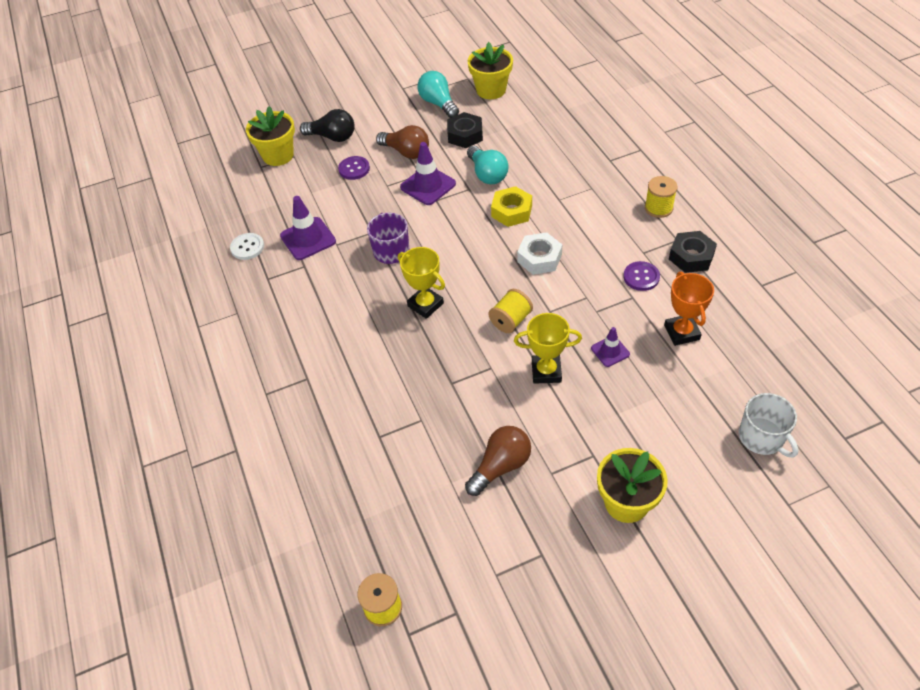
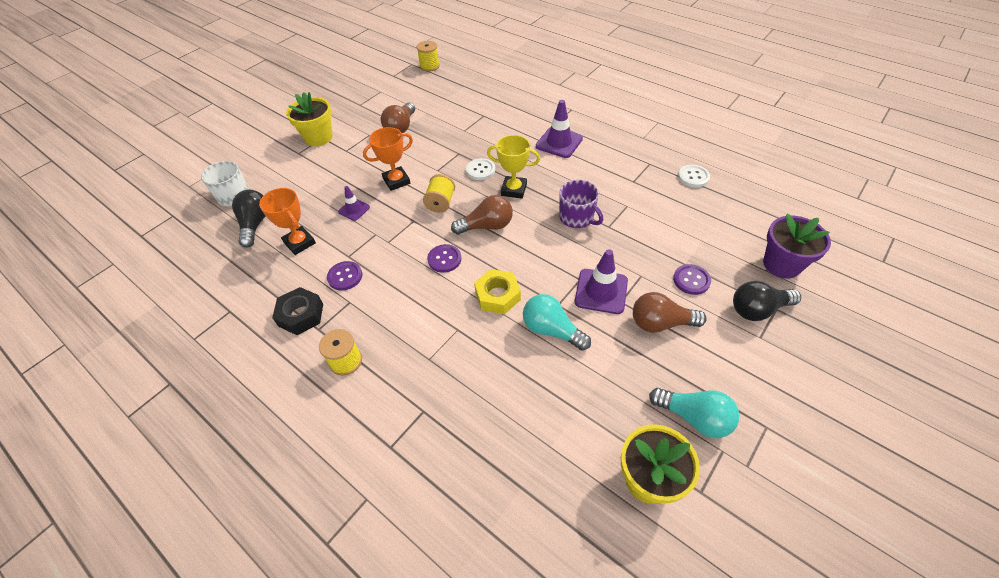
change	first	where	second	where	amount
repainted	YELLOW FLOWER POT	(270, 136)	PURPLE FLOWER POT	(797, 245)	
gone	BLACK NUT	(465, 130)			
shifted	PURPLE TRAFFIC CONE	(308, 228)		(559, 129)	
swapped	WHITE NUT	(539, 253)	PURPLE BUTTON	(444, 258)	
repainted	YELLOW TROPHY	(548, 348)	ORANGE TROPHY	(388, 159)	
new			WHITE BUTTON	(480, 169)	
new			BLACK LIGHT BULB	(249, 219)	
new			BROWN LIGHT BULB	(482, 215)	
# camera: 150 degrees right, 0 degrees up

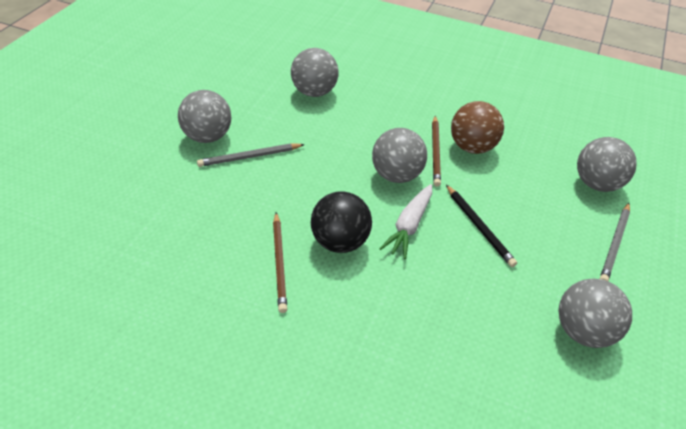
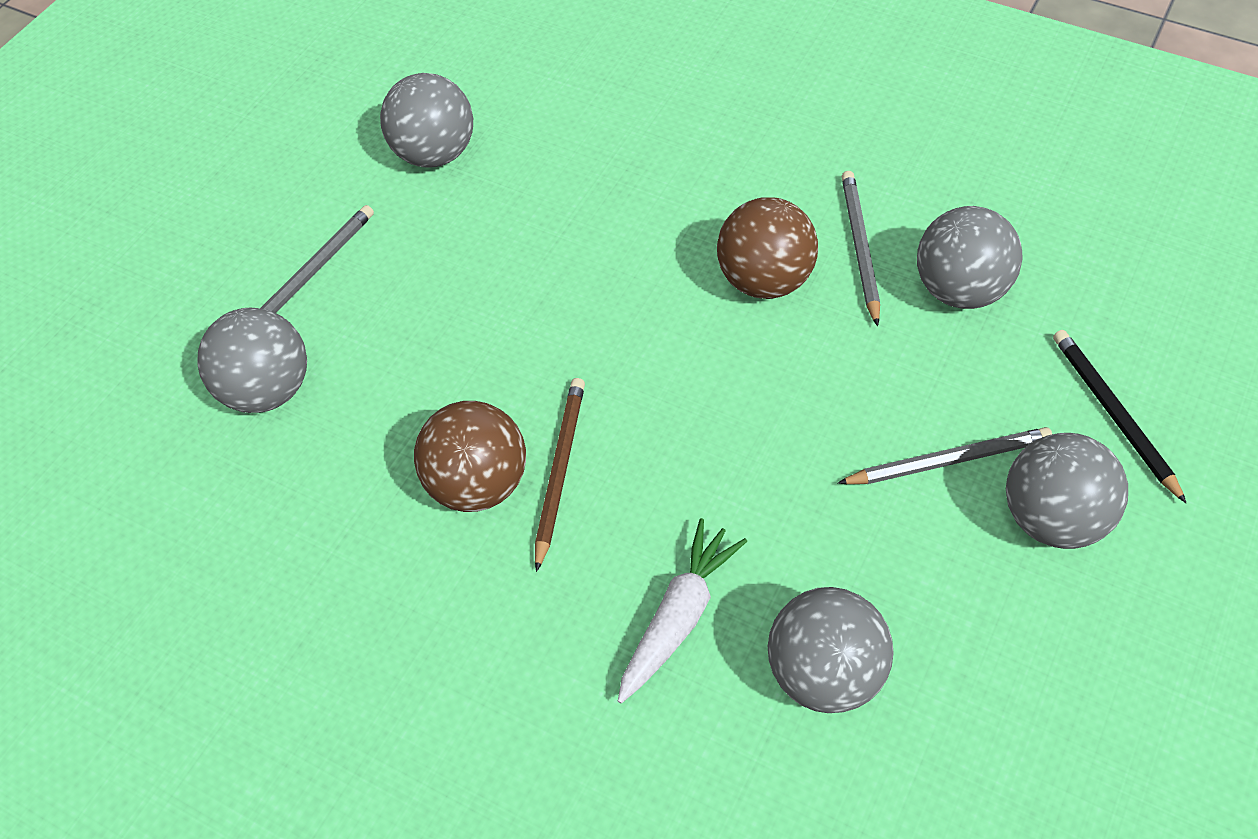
change	first	where	second	where	amount
shifted	GREY BALL	(399, 155)		(970, 257)	
shifted	WHITE CARROT	(405, 221)		(682, 611)	
shifted	BLACK PENCIL	(481, 226)		(1119, 416)	
repainted	BLACK BALL	(341, 222)	BROWN BALL	(767, 248)	
repainted	BROWN PENCIL	(280, 262)	GREY PENCIL	(861, 249)	
# camera: 170 degrees left, 10 degrees up

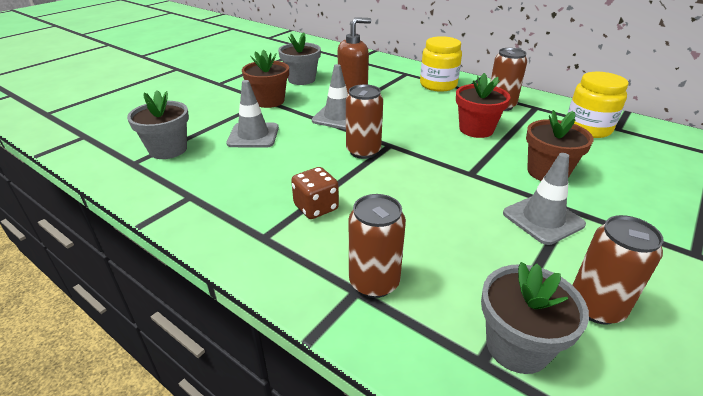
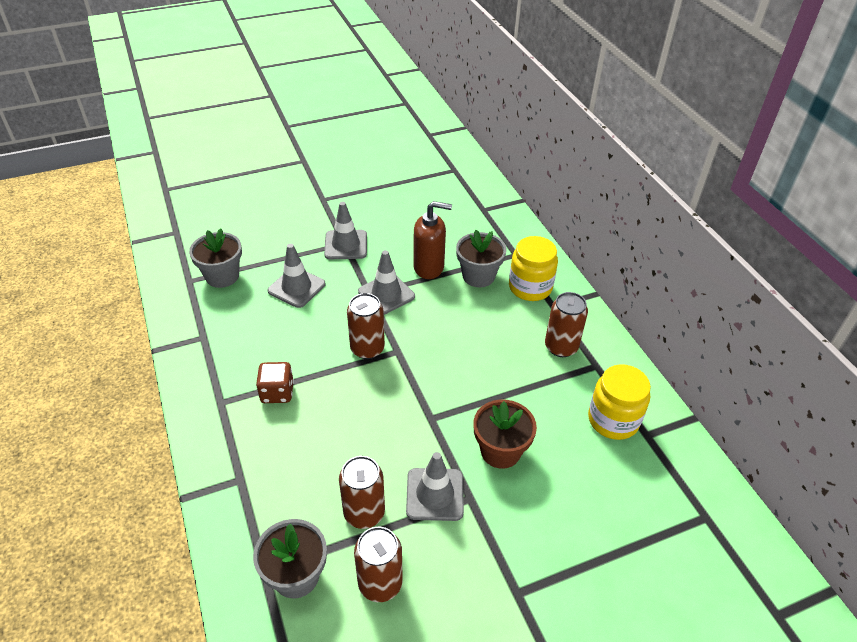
change	first	where	second	where	amount
shifted	GREY FLOWER POT	(299, 58)		(481, 258)	
swapped	BROWN FLOWER POT	(265, 79)	GREY TRAFFIC CONE	(345, 230)	
gone	RED FLOWER POT	(483, 105)			
shifted	BROWN CAN	(377, 246)		(362, 492)	
# camera: 30 degrees right, 10 degrees up

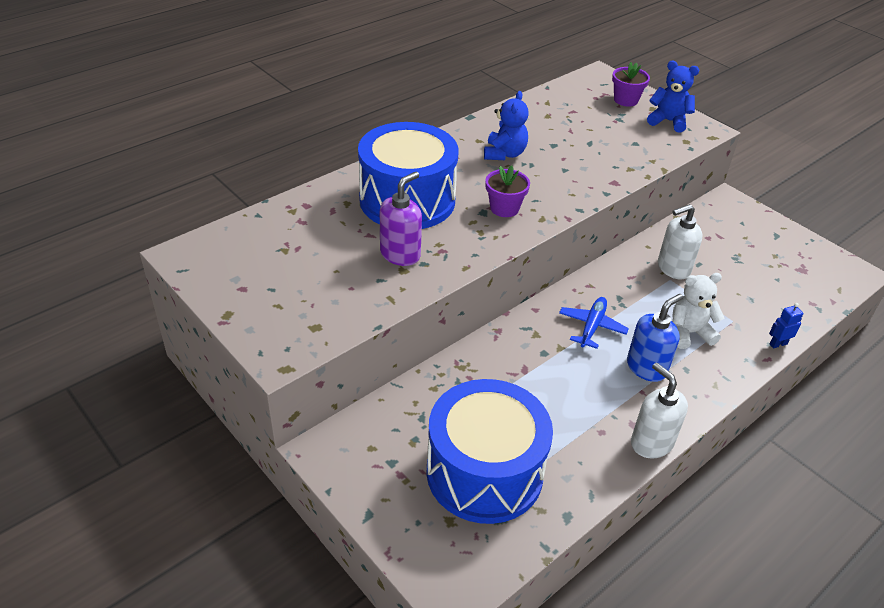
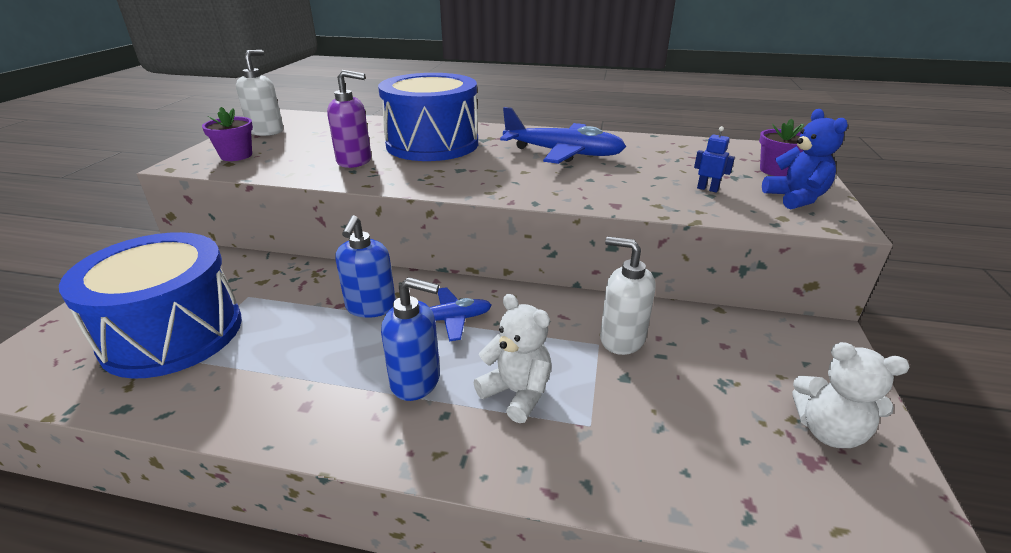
change	first	where	second	where	amount
swapped	BLUE TEDDY BEAR	(506, 125)	BLUE PLANE	(563, 135)	
shifted	PURPLE FLOWER POT	(507, 191)		(227, 134)	
shifted	BLUE ROBOT	(786, 326)		(714, 159)	
shifted	WHITE SOAP DISPENSER	(659, 411)		(260, 93)	
new			BLUE SOAP DISPENSER	(365, 266)	
new			WHITE TEDDY BEAR	(851, 395)	
# camera: 55 degrees right, 10 degrees down

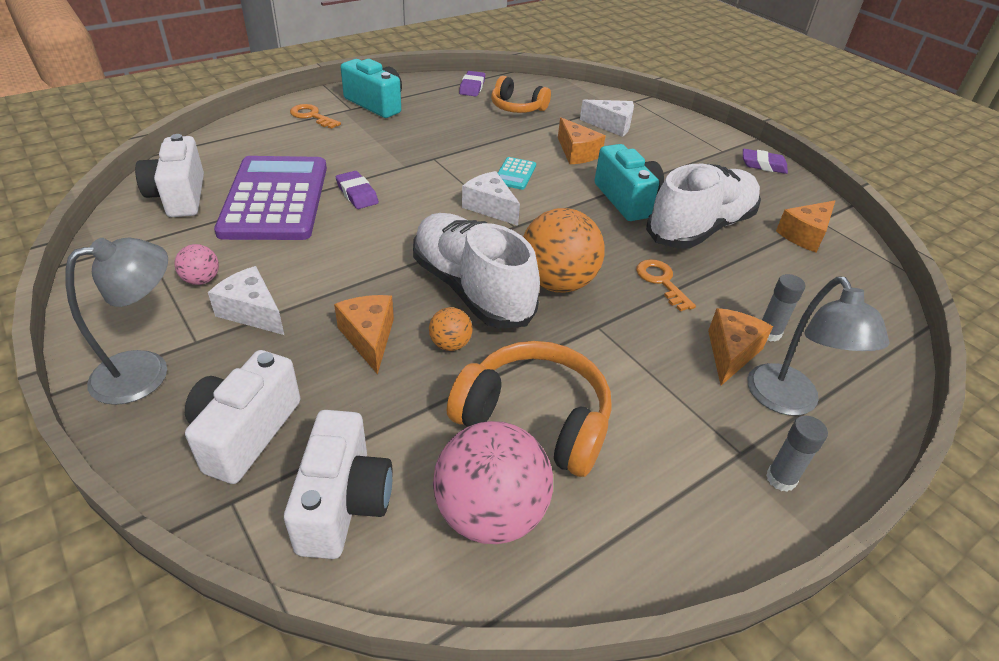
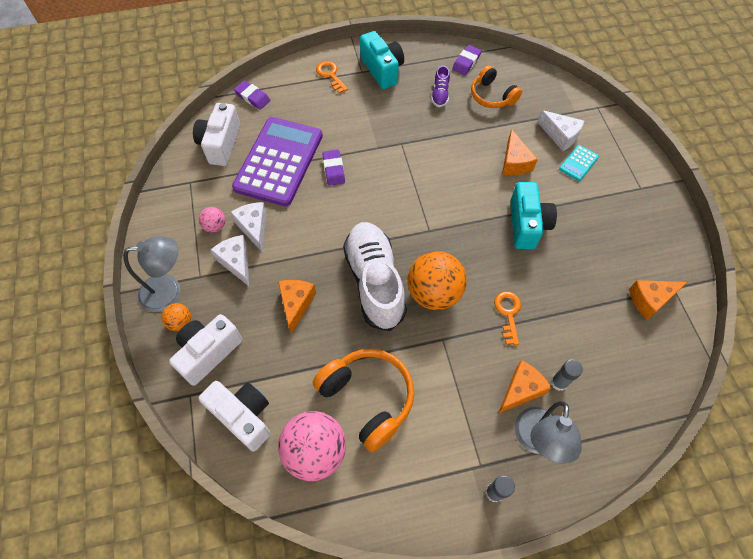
change	first	where	second	where	amount
shifted	PURPLE ERASER	(765, 161)		(252, 95)	
shifted	TURQUOISE CALCULATOR	(517, 173)		(579, 163)	
gone	WHITE SHOE	(703, 206)			
shifted	WHITE CHEESE	(491, 198)		(248, 227)	
shifted	ORANGE BALL	(450, 329)		(176, 317)	
rotated	WHITE CAMERA	(338, 484)		(235, 416)	75 degrees counterclockwise
new			PURPLE SHOE	(440, 86)	
# camera: 25 degrees right, 20 degrees up

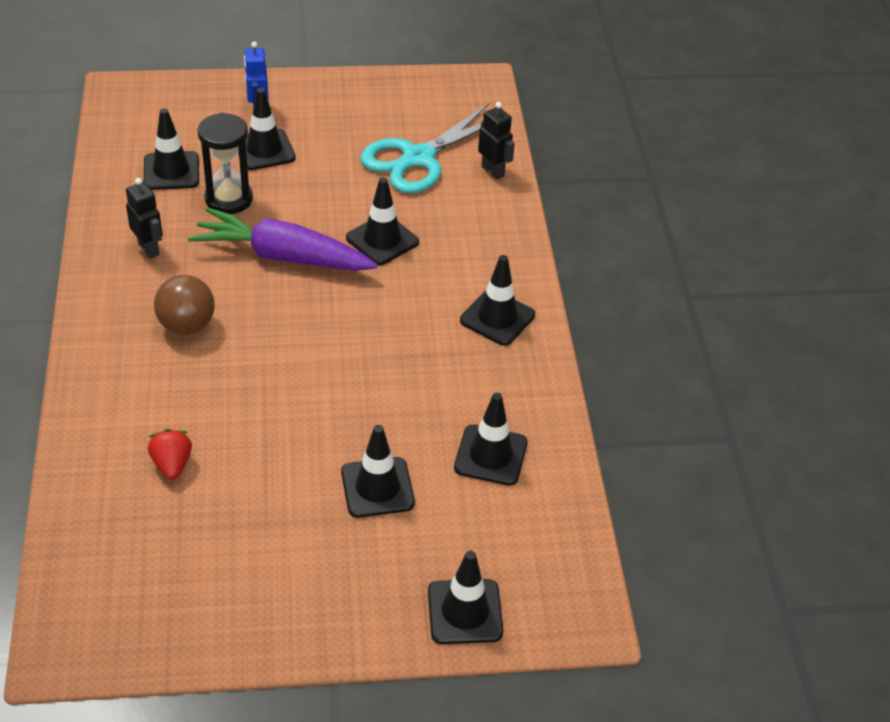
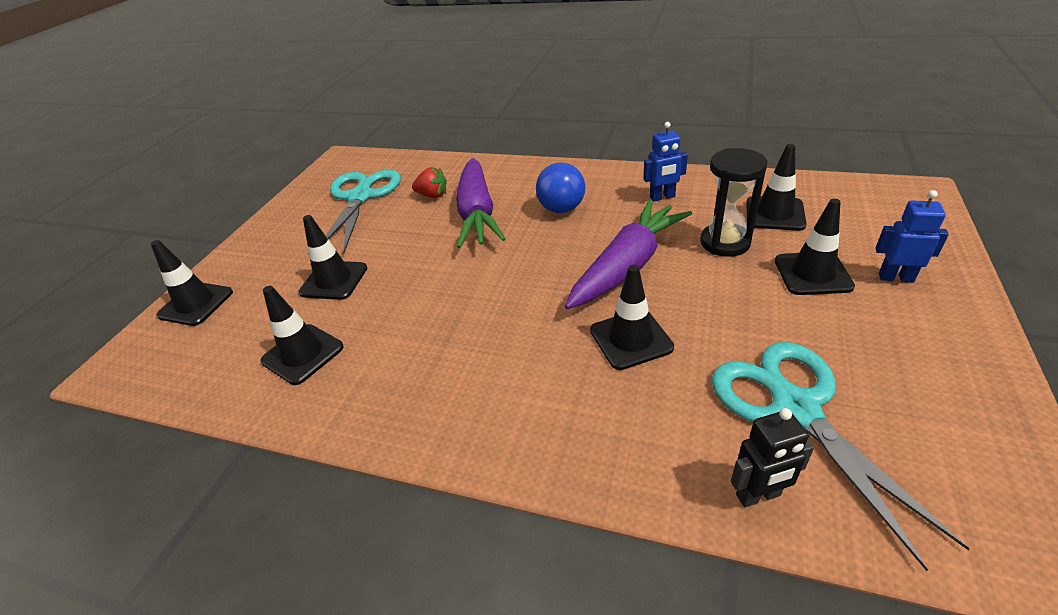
change	first	where	second	where	amount
repainted	BLACK ROBOT	(144, 218)	BLUE ROBOT	(665, 161)	
gone	BLACK TRAFFIC CONE	(497, 300)			
repainted	BROWN BALL	(184, 305)	BLUE BALL	(560, 187)	
new			PURPLE CARROT	(480, 203)	
new			TURQUOISE SCISSORS	(363, 212)	
# camera: 120 degrees right, 5 degrees down

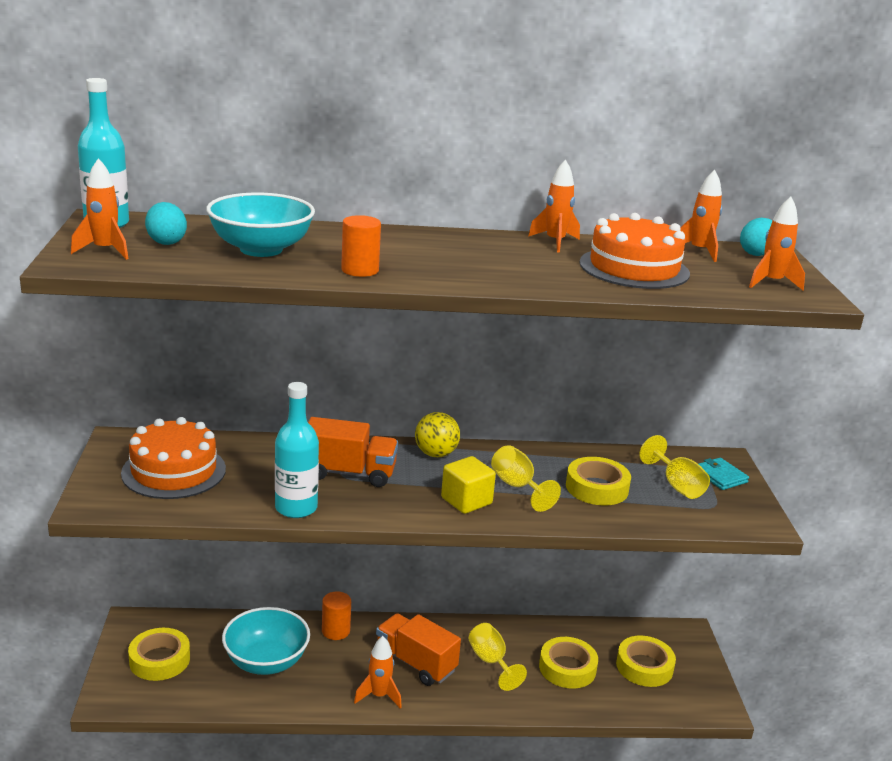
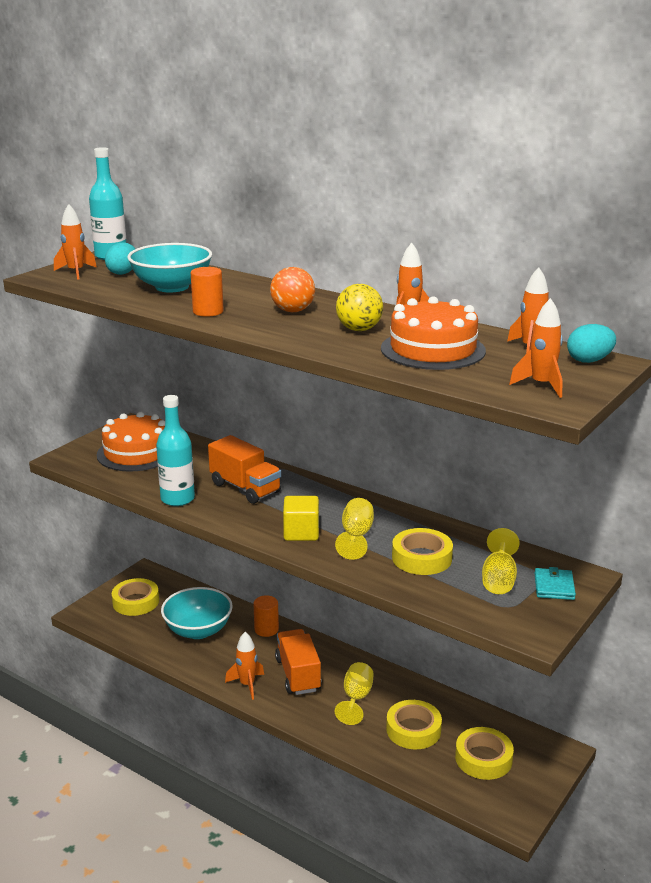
change	first	where	second	where	amount
shifted	YELLOW BALL	(437, 434)		(359, 307)	
new			ORANGE BALL	(292, 289)	
# camera: 40 degrees right, 0 degrees up

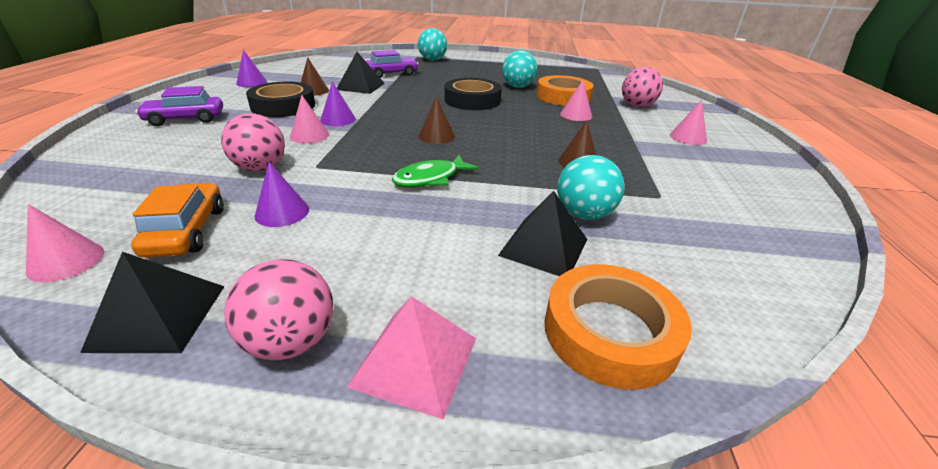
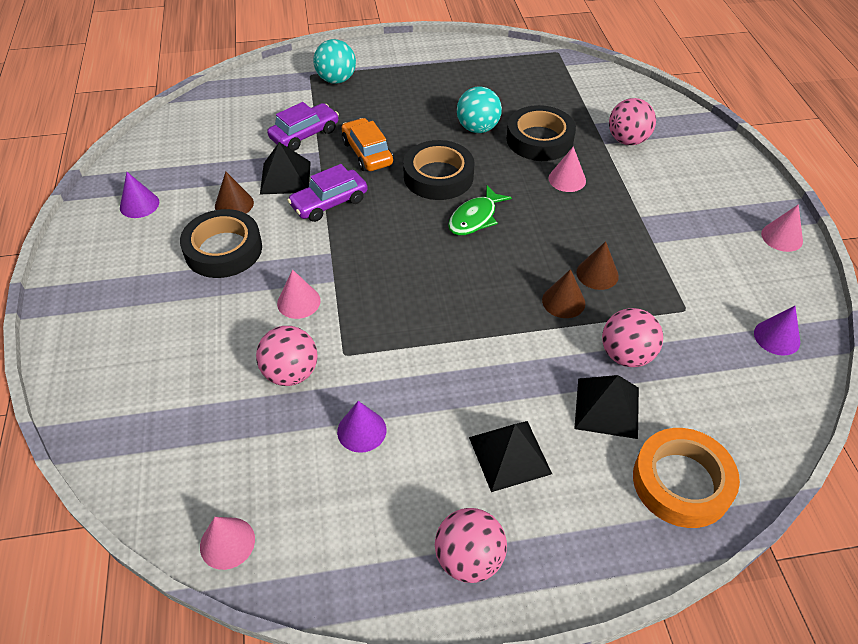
change	first	where	second	where	amount
repainted	ORANGE TAPE	(565, 90)	BLACK TAPE	(541, 133)	
shifted	PURPLE CONE	(338, 103)		(777, 331)	
shifted	PURPLE CAR	(179, 106)		(327, 193)	
shifted	BROWN CONE	(437, 120)		(563, 293)	
shifted	PINK CONE	(688, 122)		(782, 228)	
shifted	GREEN FISH	(435, 171)		(480, 210)	
repainted	TURQUOISE BALL	(591, 187)	PINK BALL	(632, 337)	
shifted	ORANGE CAR	(177, 220)		(367, 144)	
shifted	BLACK PYRAMID	(152, 302)		(510, 456)	
gone	PINK PYRAMID	(411, 357)			
# camera: 15 degrees left, 15 degrees up

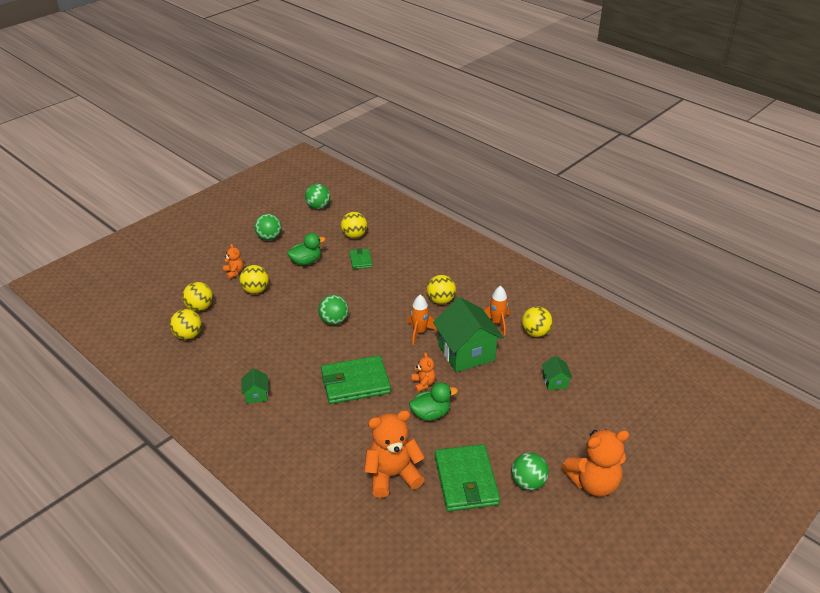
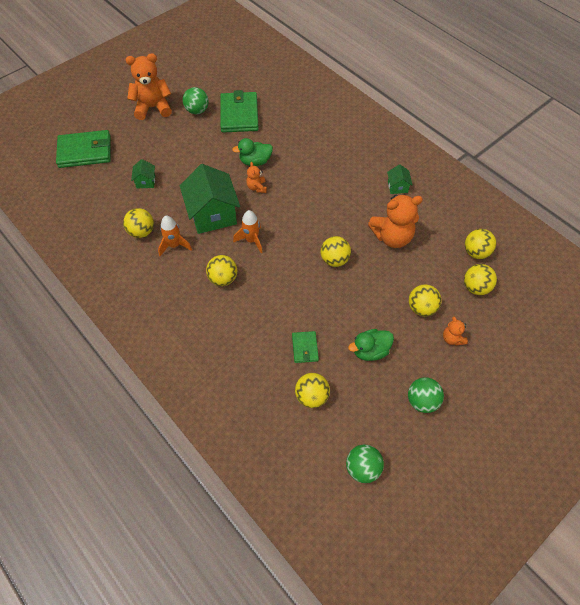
change	first	where	second	where	amount
repainted	GREEN BALL	(333, 310)	YELLOW BALL	(336, 251)	
shifted	GREEN WALLET	(356, 380)		(83, 149)	
shifted	ORANGE TEDDY BEAR	(394, 454)		(395, 221)	
# camera: 175 degrees left, 20 degrees up

